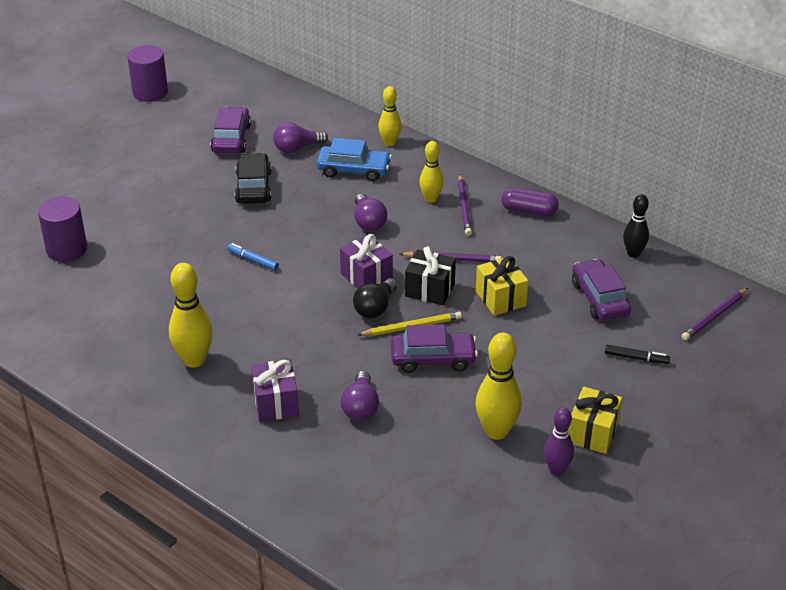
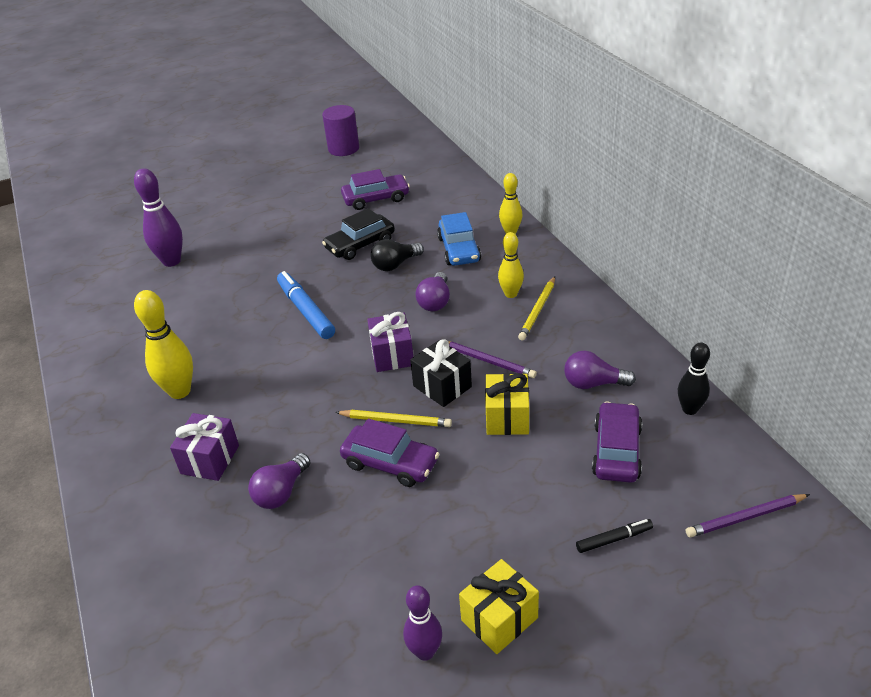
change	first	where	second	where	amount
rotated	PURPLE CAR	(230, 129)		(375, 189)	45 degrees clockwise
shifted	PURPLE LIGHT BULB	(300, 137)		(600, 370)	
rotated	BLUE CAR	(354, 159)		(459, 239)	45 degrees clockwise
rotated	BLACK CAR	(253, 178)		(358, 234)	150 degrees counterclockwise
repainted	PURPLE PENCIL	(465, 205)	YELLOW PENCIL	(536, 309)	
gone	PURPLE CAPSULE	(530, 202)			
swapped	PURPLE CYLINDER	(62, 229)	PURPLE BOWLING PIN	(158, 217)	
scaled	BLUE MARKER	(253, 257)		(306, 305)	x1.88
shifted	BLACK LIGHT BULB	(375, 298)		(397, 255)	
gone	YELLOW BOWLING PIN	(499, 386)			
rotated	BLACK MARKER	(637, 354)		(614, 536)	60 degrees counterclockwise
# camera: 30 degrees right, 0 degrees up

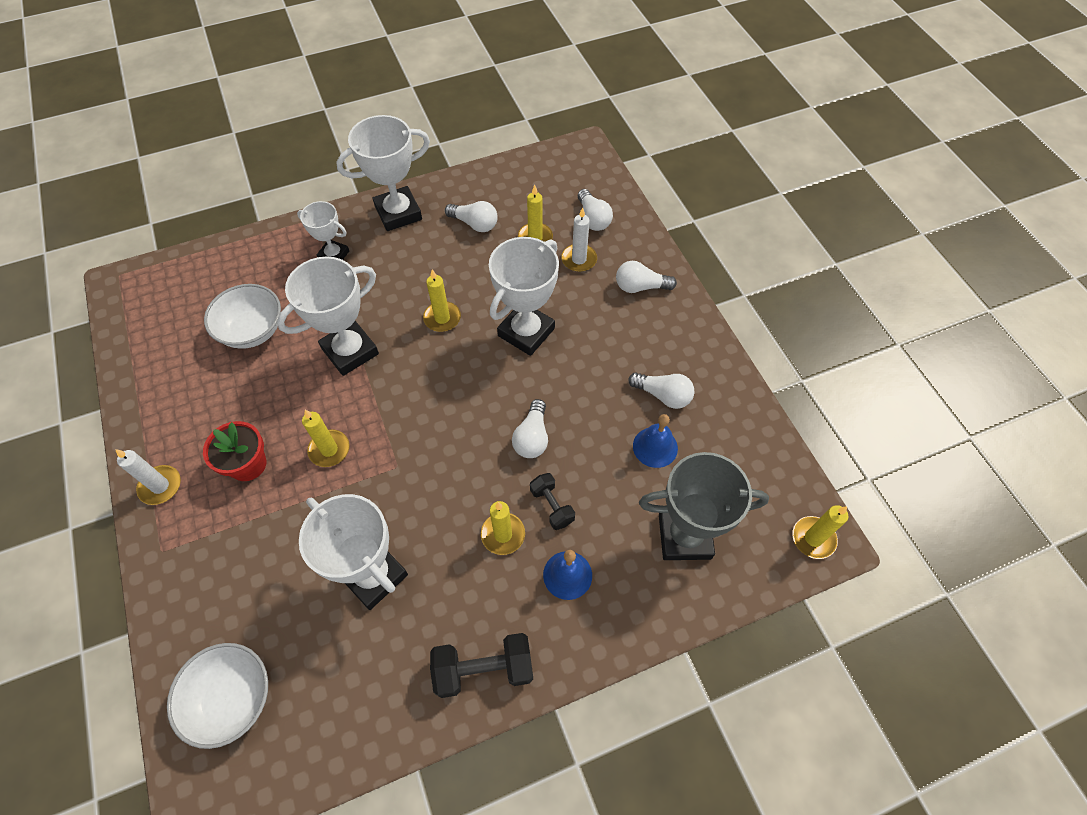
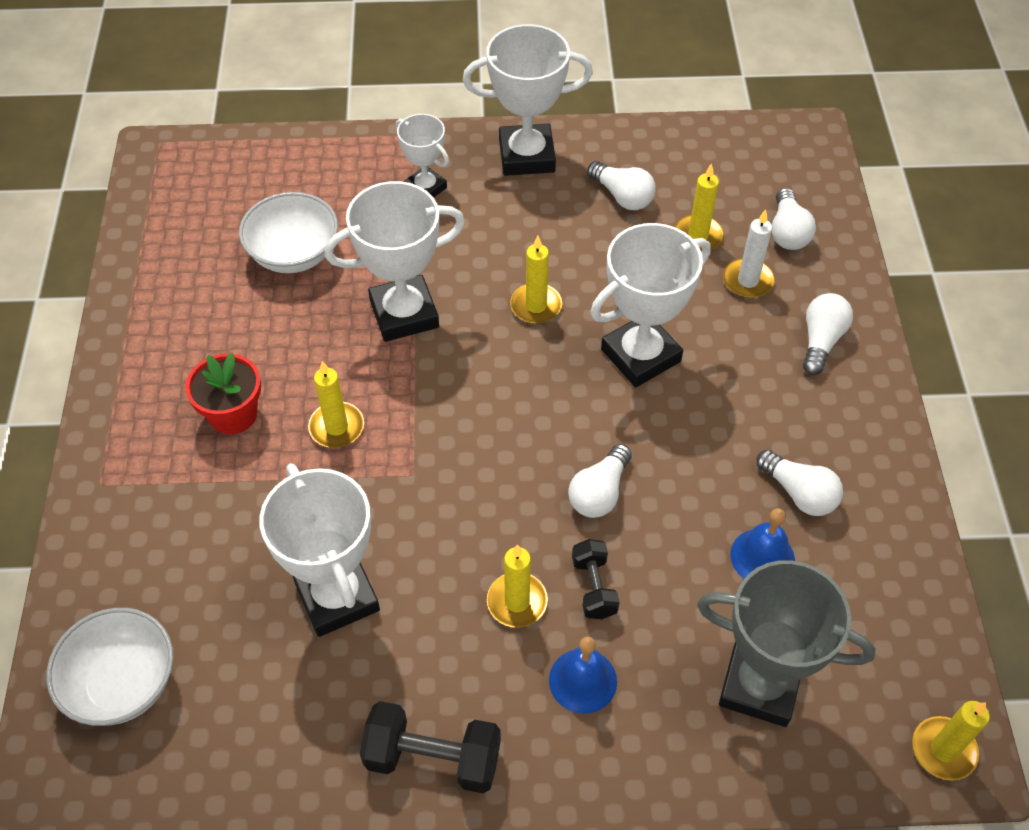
change	first	where	second	where	amount
rotated	WHITE LIGHT BULB	(646, 277)		(828, 334)	90 degrees clockwise
gone	WHITE CANDLE	(148, 477)			
# camera: 20 degrees right, 5 degrees down

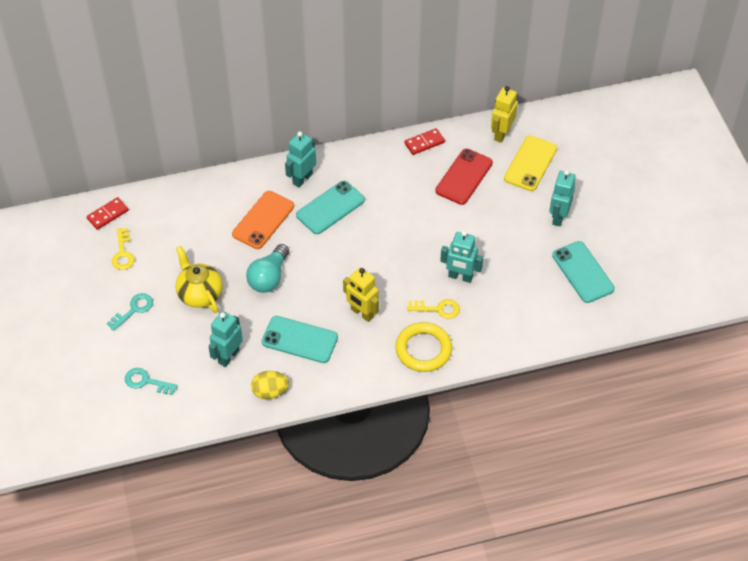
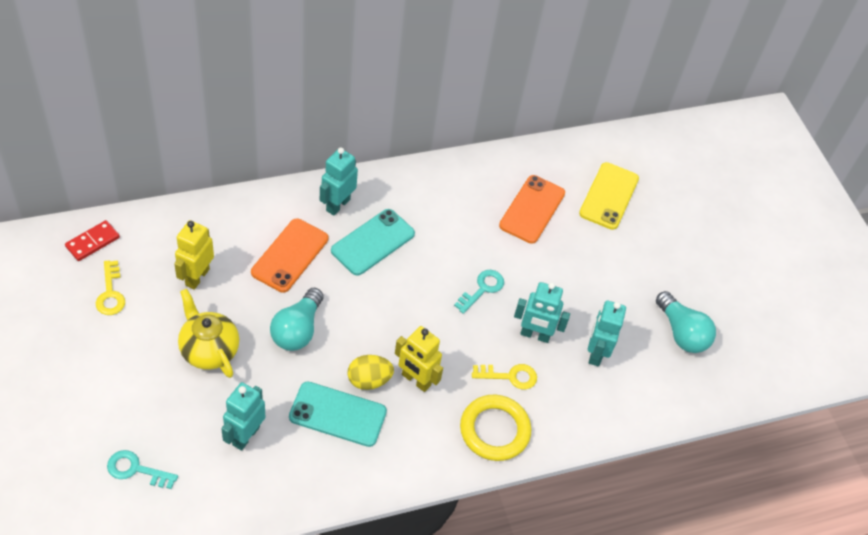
change	first	where	second	where	amount
shifted	YELLOW ROBOT	(504, 114)		(194, 255)	
gone	RED DOMINO	(424, 141)			
repainted	RED PHONE	(464, 177)	ORANGE PHONE	(532, 209)	
shifted	TURQUOISE ROBOT	(562, 198)		(607, 333)	
swapped	TURQUOISE PHONE	(583, 272)	TURQUOISE LIGHT BULB	(686, 322)	
shifted	TURQUOISE KEY	(130, 312)		(479, 292)	
shifted	YELLOW EGG	(270, 385)		(371, 372)	
# camera: 10 degrees left, 0 degrees up

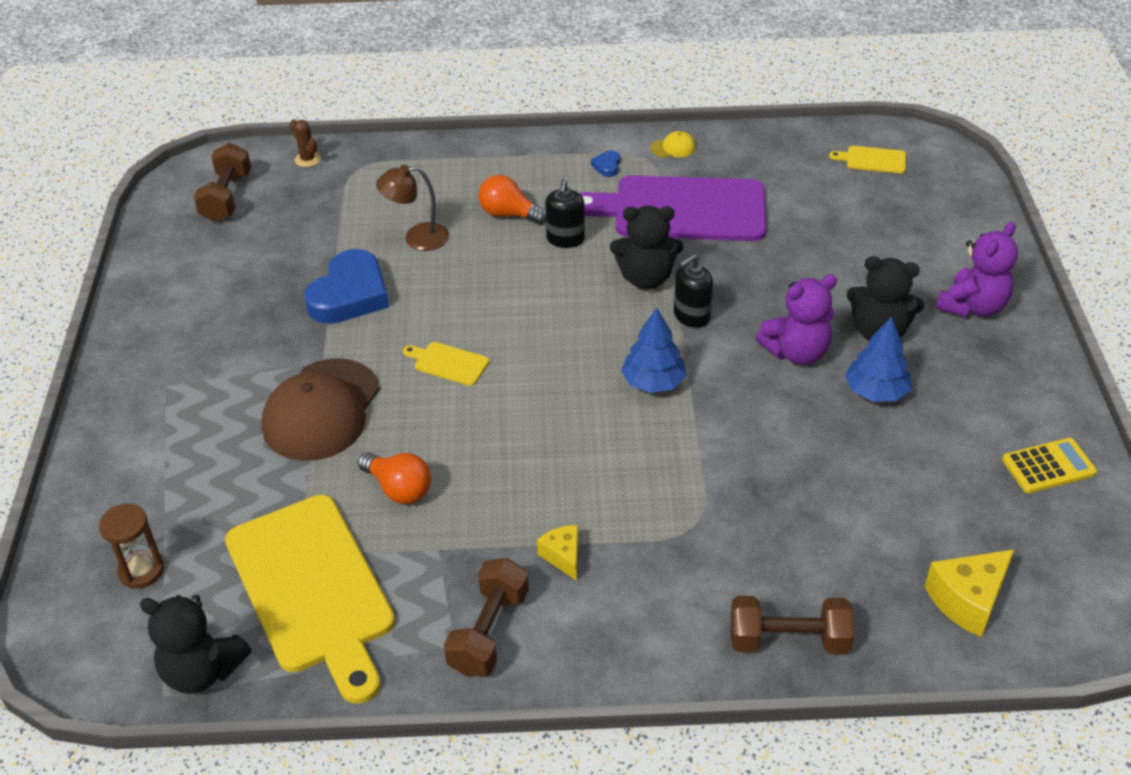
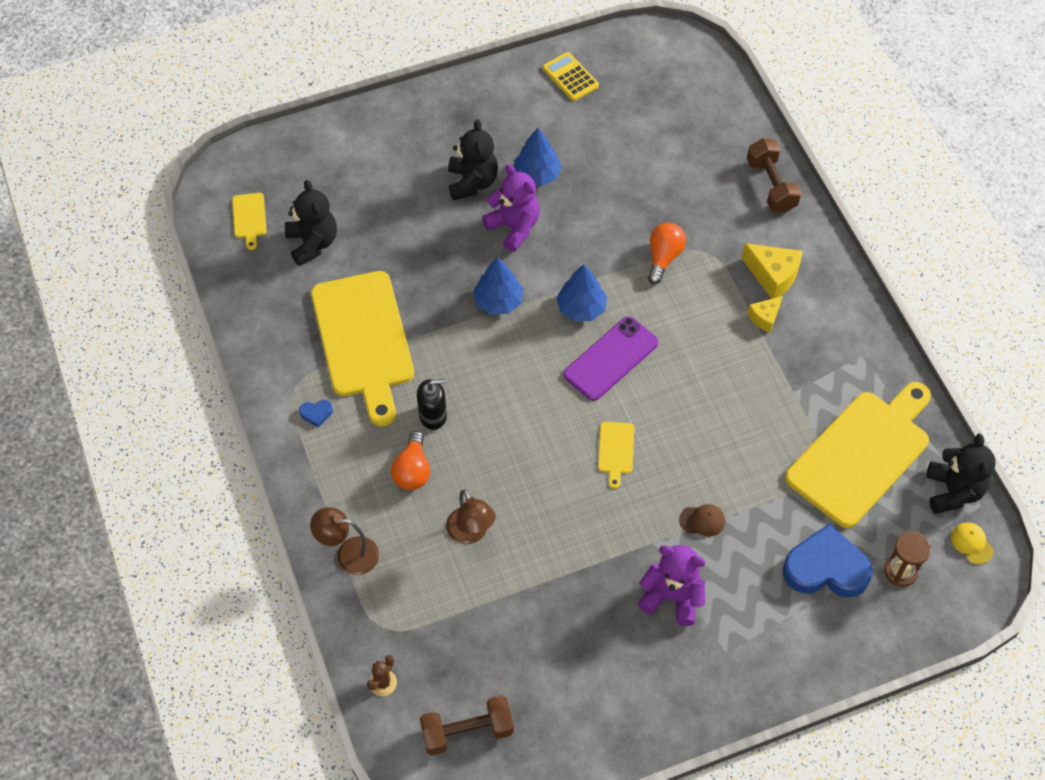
change	first	where	second	where	amount
shifted	YELLOW CAP	(673, 144)		(972, 544)	
repainted	PURPLE CUTTING BOARD	(672, 208)	YELLOW CUTTING BOARD	(362, 348)	
shifted	BLACK TEDDY BEAR	(646, 247)		(311, 223)	
shifted	PURPLE TEDDY BEAR	(977, 269)		(671, 585)	
shifted	BLUE HEART	(346, 286)		(827, 561)	
swapped	BLACK SOAP DISPENSER	(693, 291)	BLUE TREE	(498, 286)	
scaled	BROWN CAP	(320, 409)		(702, 520)	x0.40
shifted	ORANGE LIGHT BULB	(394, 478)		(667, 253)	
shifted	YELLOW CHEESE	(969, 593)		(772, 271)	
gone	BROWN DUMBBELL	(486, 617)			
new			PURPLE PHONE	(611, 358)	
new			BROWN LAMP	(344, 541)	
# camera: 110 degrees left, 15 degrees up

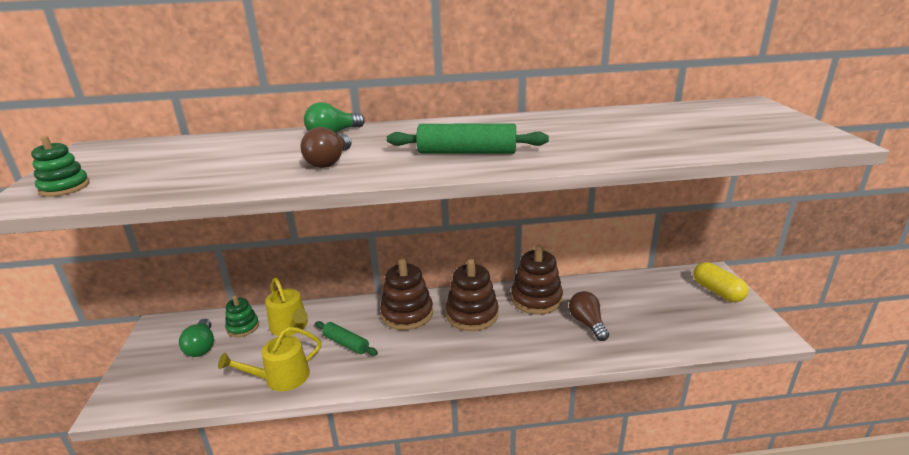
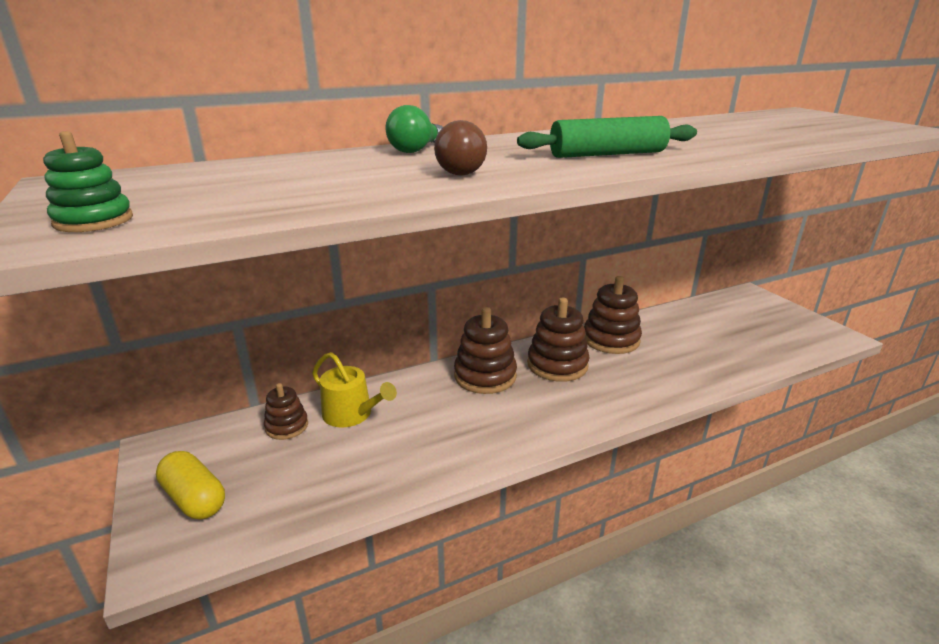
change	first	where	second	where	amount
shifted	YELLOW CAPSULE	(721, 282)		(190, 485)	
gone	BROWN LIGHT BULB	(589, 316)			
repainted	GREEN STACKING TOY	(242, 316)	BROWN STACKING TOY	(286, 411)	
gone	GREEN LIGHT BULB	(196, 338)			
gone	GREEN ROLLING PIN	(346, 338)			
gone	YELLOW WATERING CAN	(269, 359)			
# camera: 20 degrees left, 0 degrees up

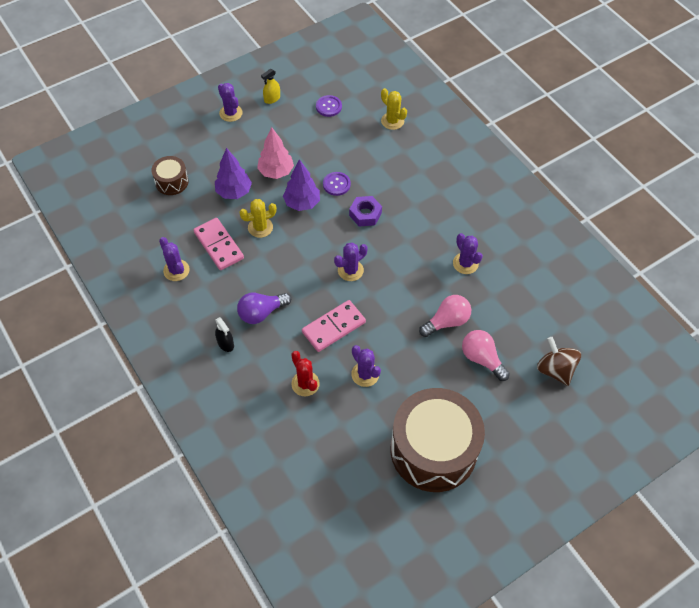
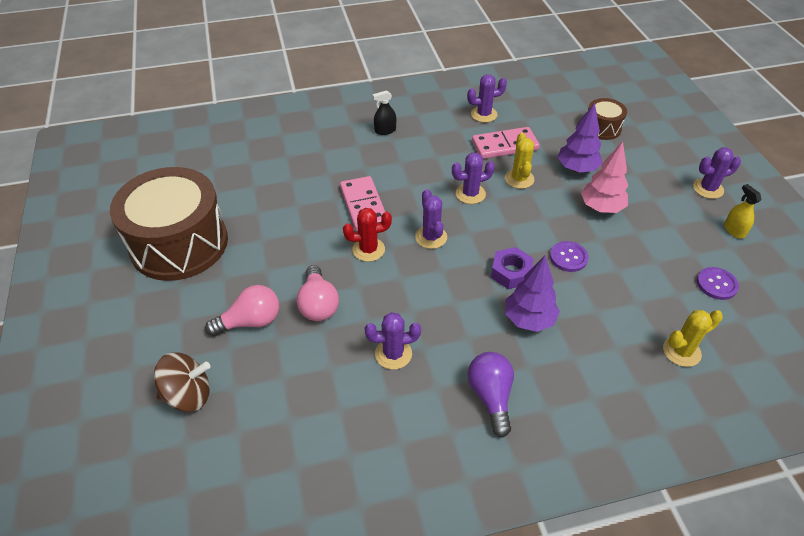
change	first	where	second	where	amount
shifted	PURPLE TREE	(301, 185)		(532, 294)	
shifted	PURPLE LIGHT BULB	(264, 308)		(491, 394)	
shifted	PURPLE CACTUS	(366, 366)		(473, 178)	
shifted	RED CACTUS	(305, 374)		(367, 235)	
# camera: 110 degrees right, 10 degrees down

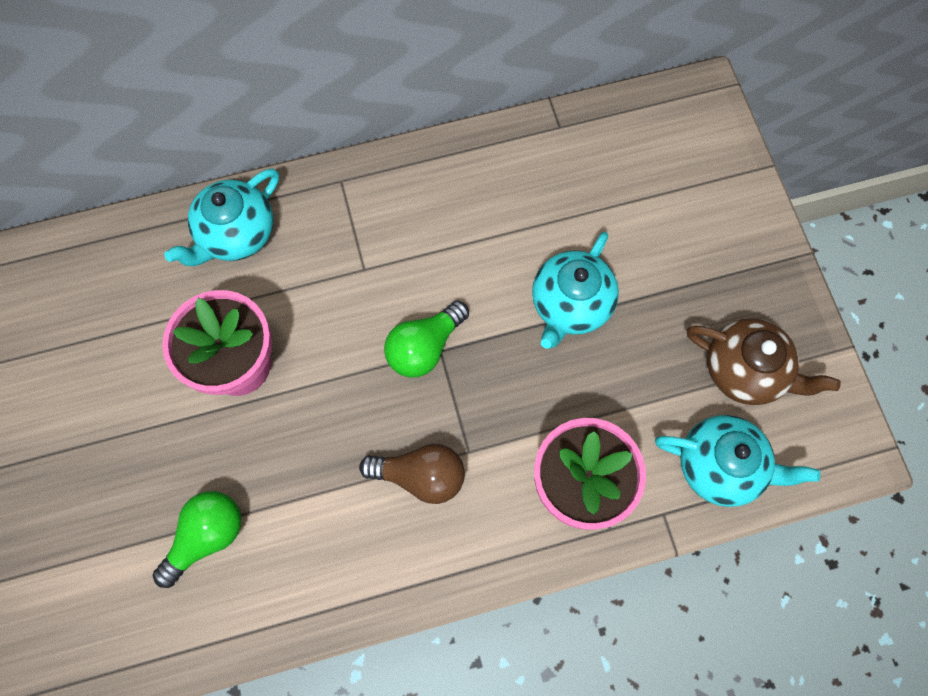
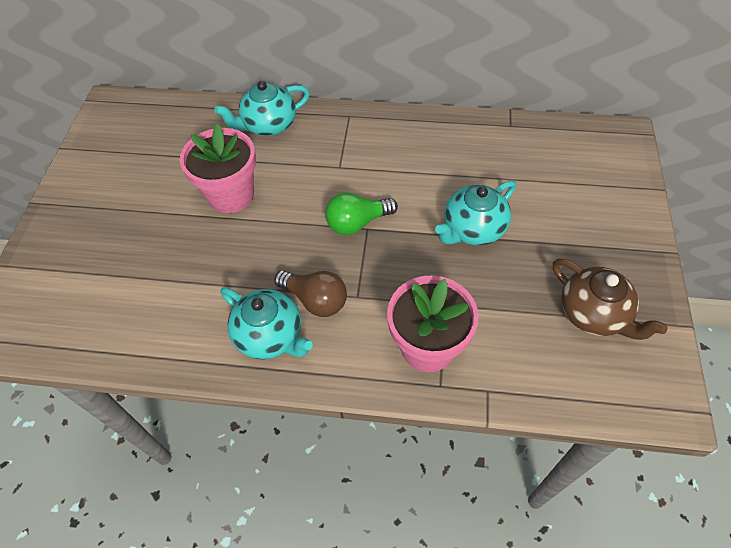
change	first	where	second	where	amount
shifted	TURQUOISE TEAPOT	(738, 461)		(267, 323)	
gone	GREEN LIGHT BULB	(197, 539)			
# camera: 25 degrees right, 15 degrees down

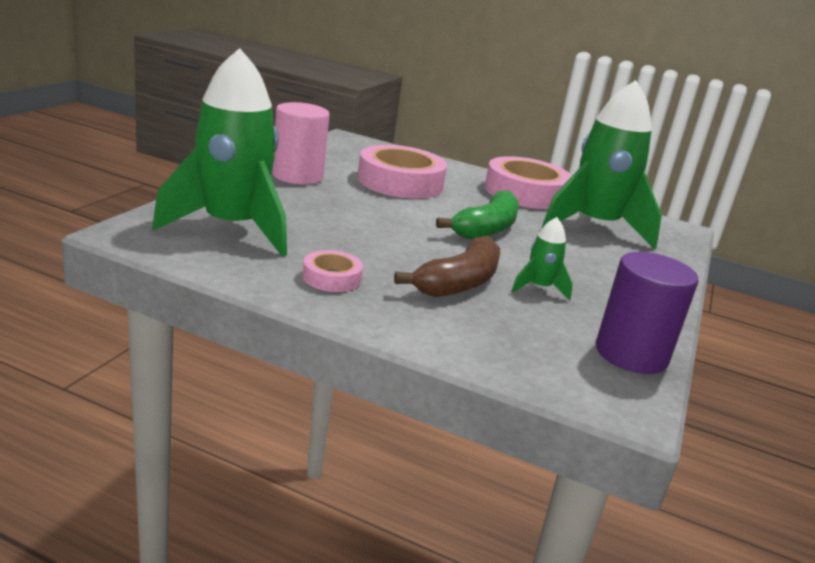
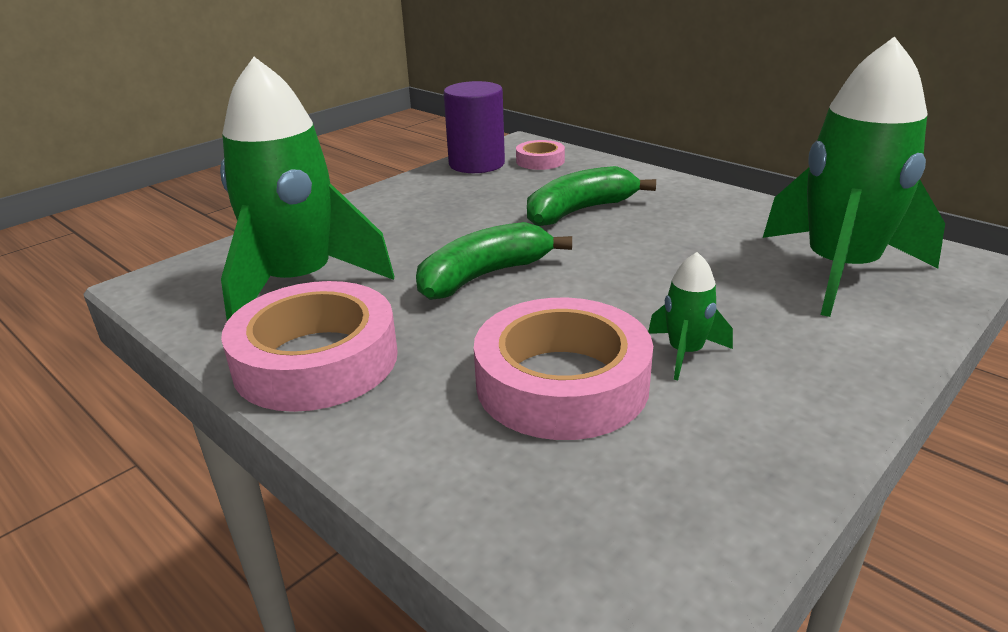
change	first	where	second	where	amount
gone	PINK CYLINDER	(300, 143)			
shifted	GREEN ROCKET	(542, 259)		(690, 316)	
repainted	BROWN BANANA	(447, 266)	GREEN BANANA	(591, 196)	
shifted	PINK TAPE	(332, 271)		(540, 155)	
# camera: 155 degrees left, 5 degrees up

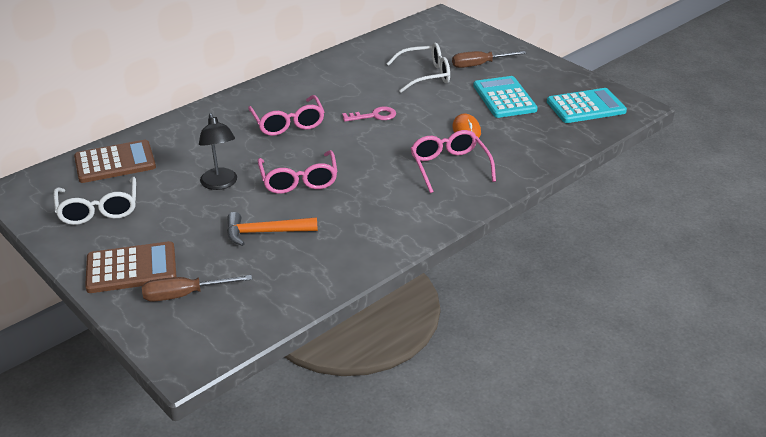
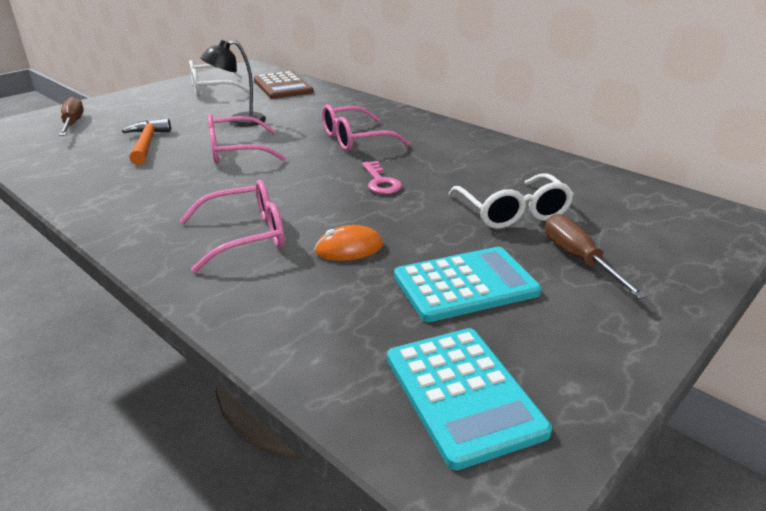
change	first	where	second	where	amount
gone	BROWN CALCULATOR	(131, 267)			
# camera: 85 degrees right, 5 degrees down

